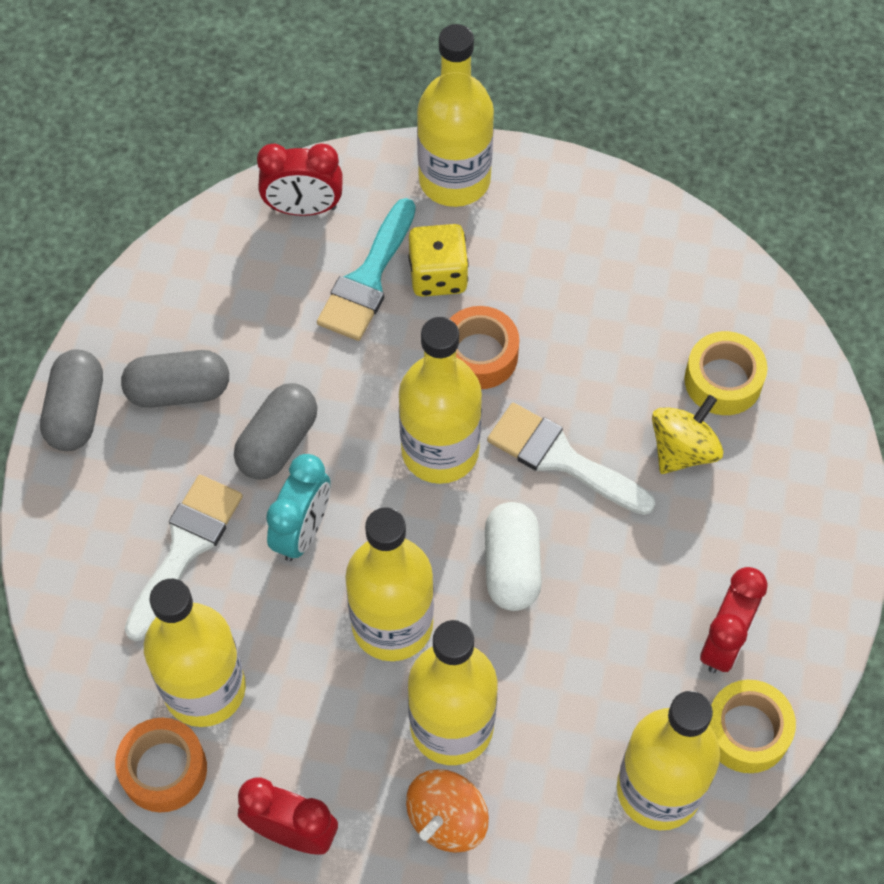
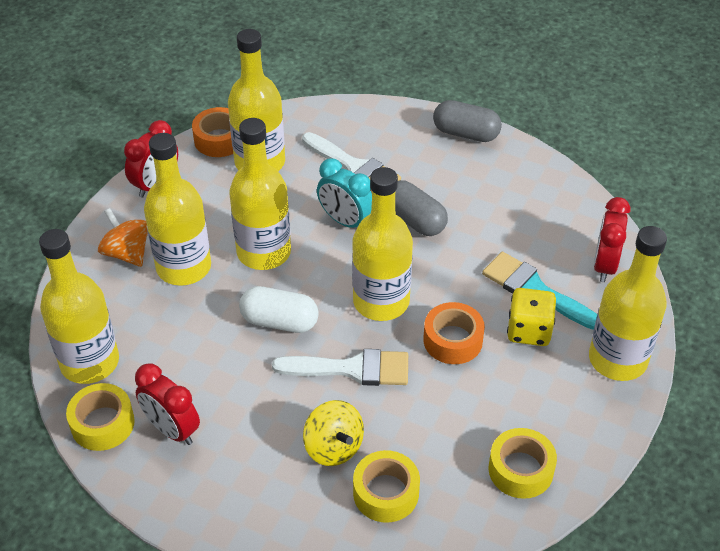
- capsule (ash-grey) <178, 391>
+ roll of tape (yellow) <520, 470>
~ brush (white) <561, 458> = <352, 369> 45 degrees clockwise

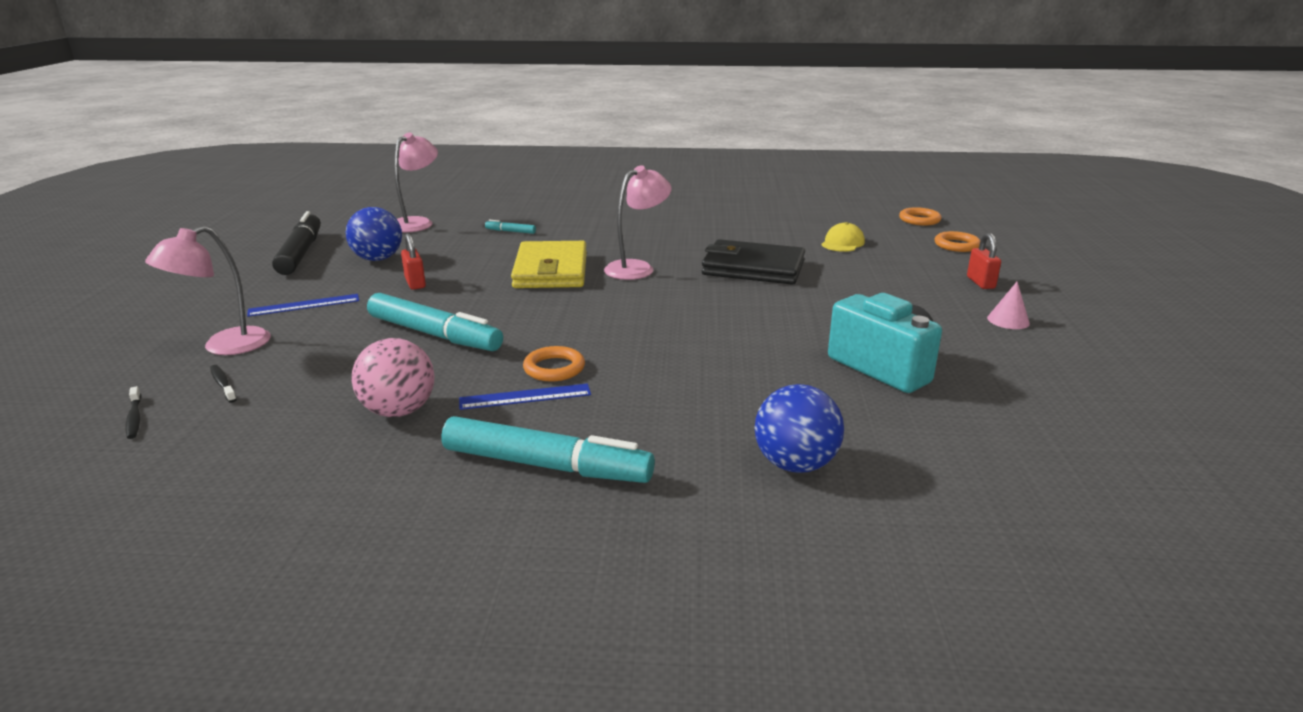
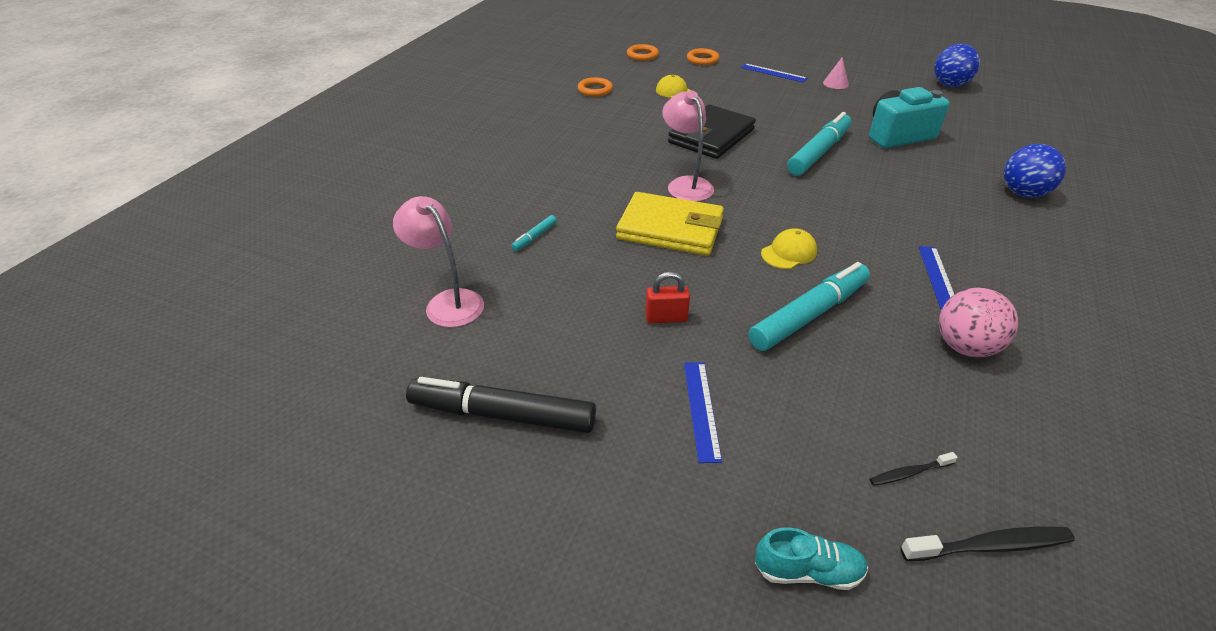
- lamp (rose-pink) <224, 346>
+ sneaker (turquoise) <807, 571>
+ cap (yellow) <789, 252>
~ play ball (cobalt) <378, 259> to <949, 85>
~ marker pen (turquoise) <546, 466> to <819, 152>
~ torus (orange-coloured) <554, 368> to <595, 90>
~ lock (scarlet) <980, 282> to ruler (cobalt) <773, 73>
~ toothbrush (black) <134, 418> = <989, 546> x1.71

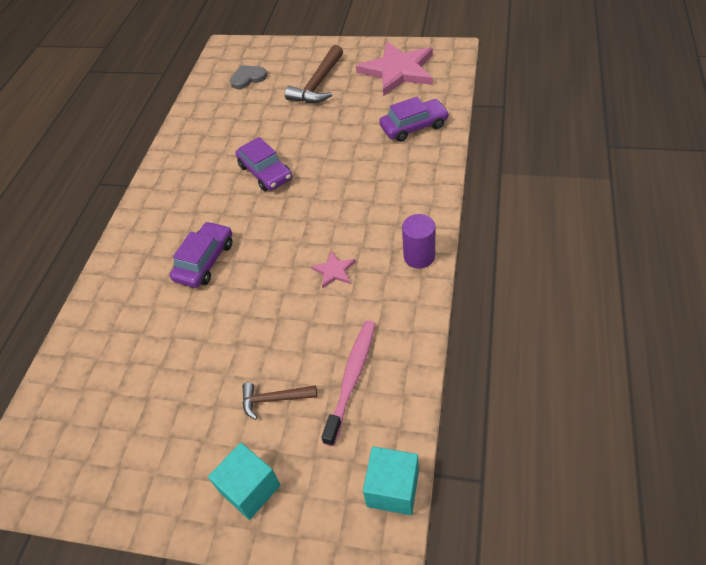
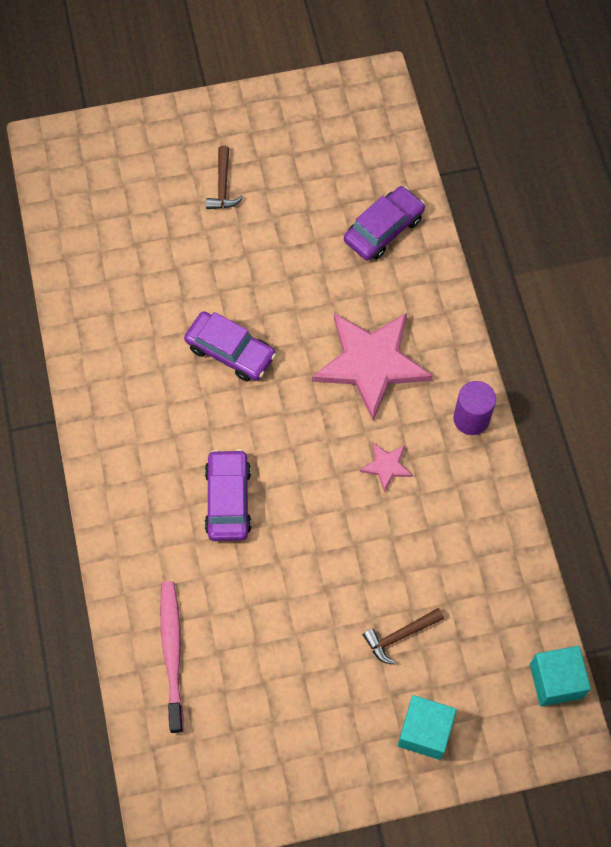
- love heart (ash-grey) <248, 78>
~ toothbrush (rose-pink) <352, 378> to <172, 653>
~ star (rose-pink) <398, 71> to <371, 363>
~ claw hammer (russet) <318, 84> = <223, 186> x0.59

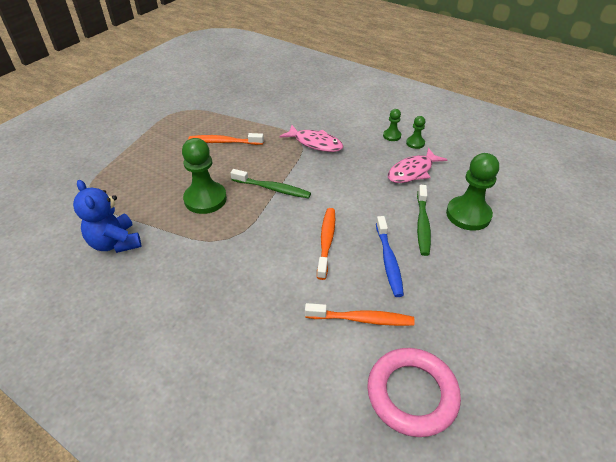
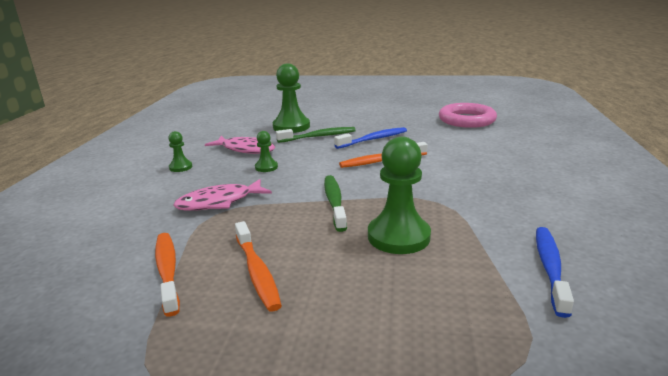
~ toothbrush (orange-coloured) <362, 319> to <167, 271>
~ pawn (emerald) <415, 143> to <266, 167>
~ teddy bear (cobalt) <115, 243> to toothbrush (cobalt) <550, 268>
~ toy fish (rose-pink) <315, 143> = <219, 202> 120 degrees counterclockwise

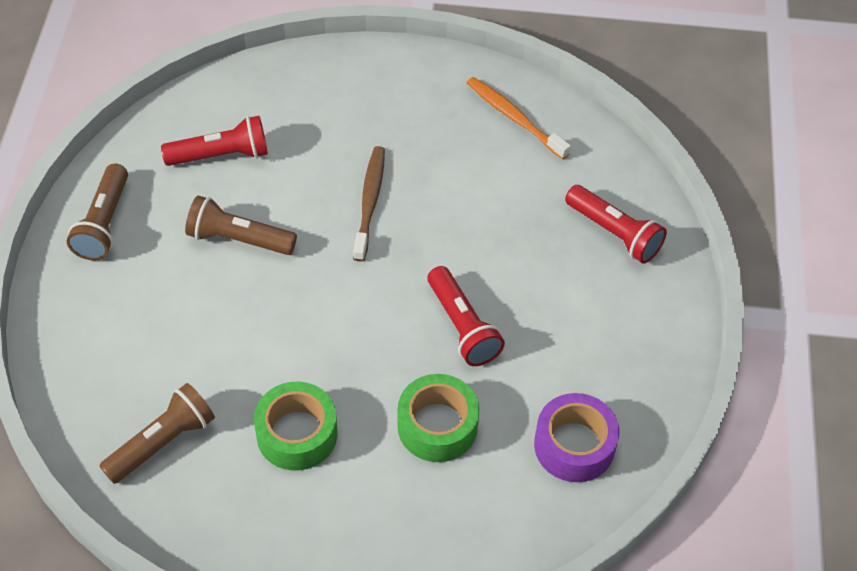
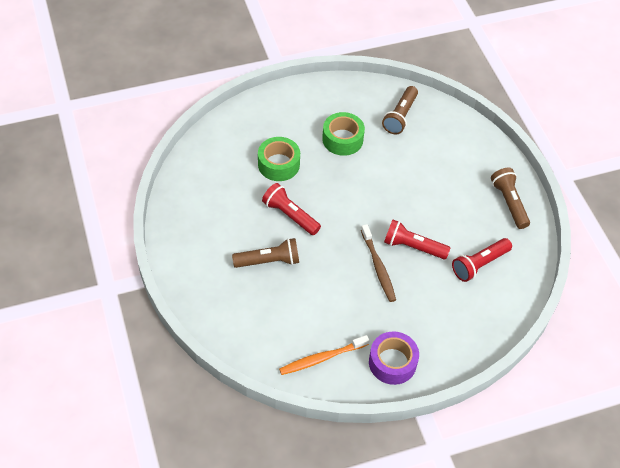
~ flashlight (russet) <238, 239> to <269, 261>
~ roll of tape (royal purple) <574, 445> to <392, 362>
~ flashlight (scarlet) <614, 233> to <413, 247>
~ toothbrush (orange-coloured) <515, 118> = <322, 358> 135 degrees clockwise

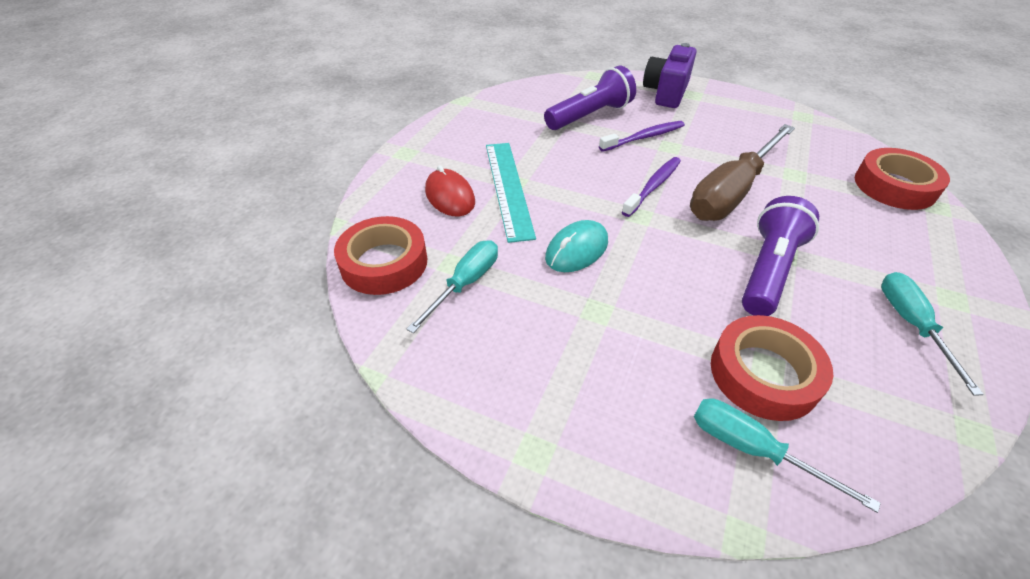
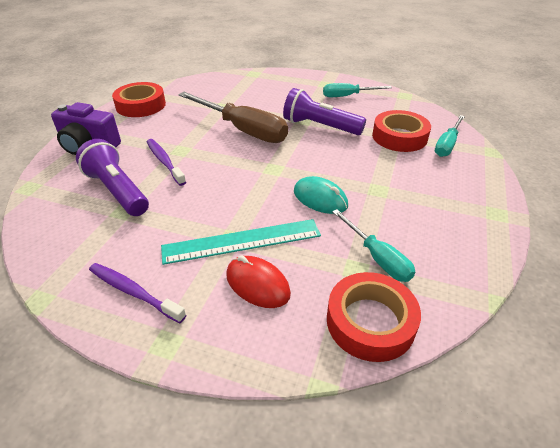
~ toothbrush (royal purple) <653, 186> to <133, 292>
~ roll of tape (scarlet) <894, 186> to <141, 105>
~ screwdriver (turquoise) <465, 284> = <377, 258> 150 degrees counterclockwise
~ computer mouse (scarlet) <450, 196> = <257, 284> 75 degrees clockwise

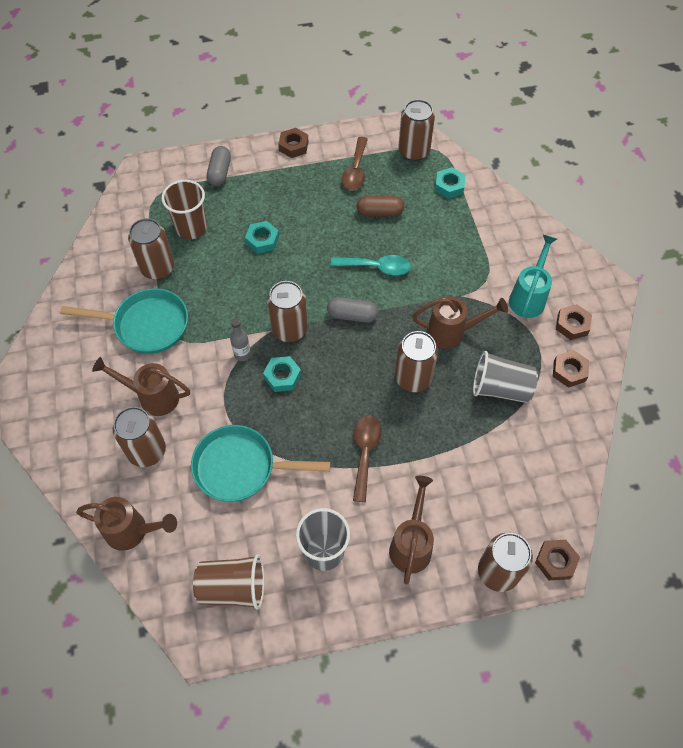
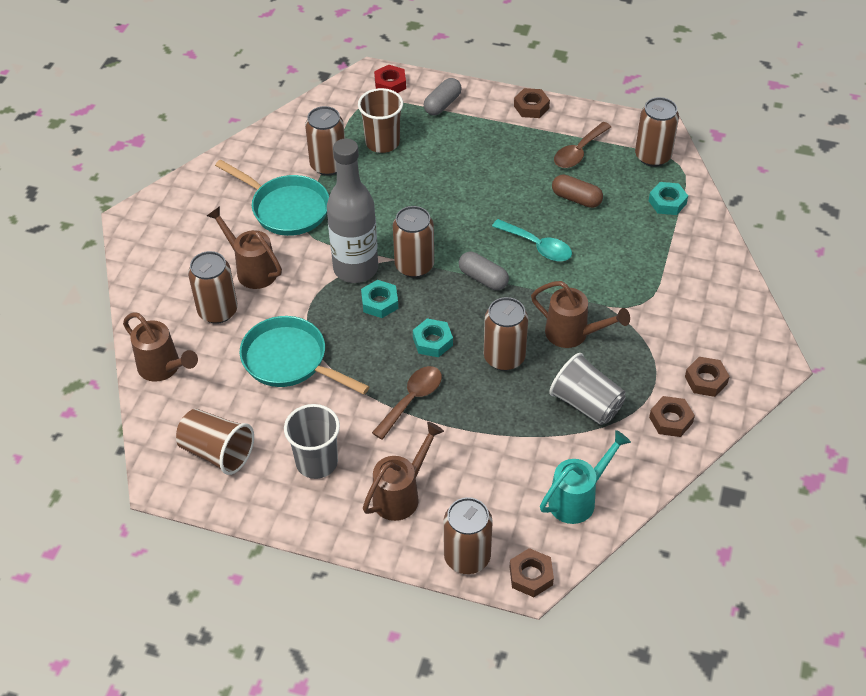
+ hex nut (scarlet) <390, 84>
~ hex nut (turquoise) <262, 240> to <432, 341>
~ watering can (turquoise) <528, 297> to <578, 499>
~ drink bottle (ash-grey) <242, 354> = <355, 269> x2.48

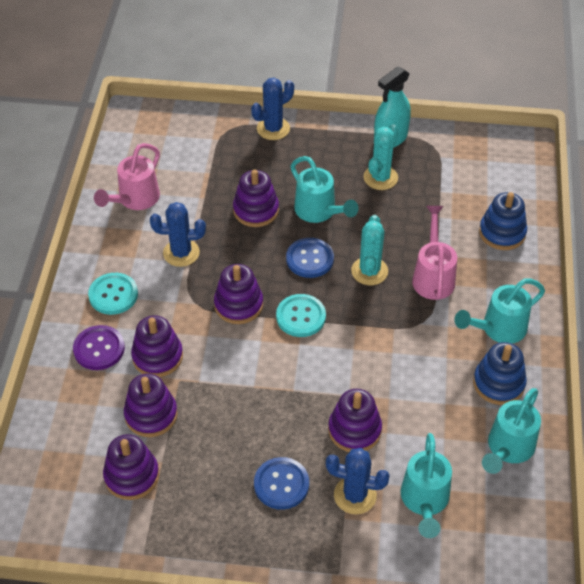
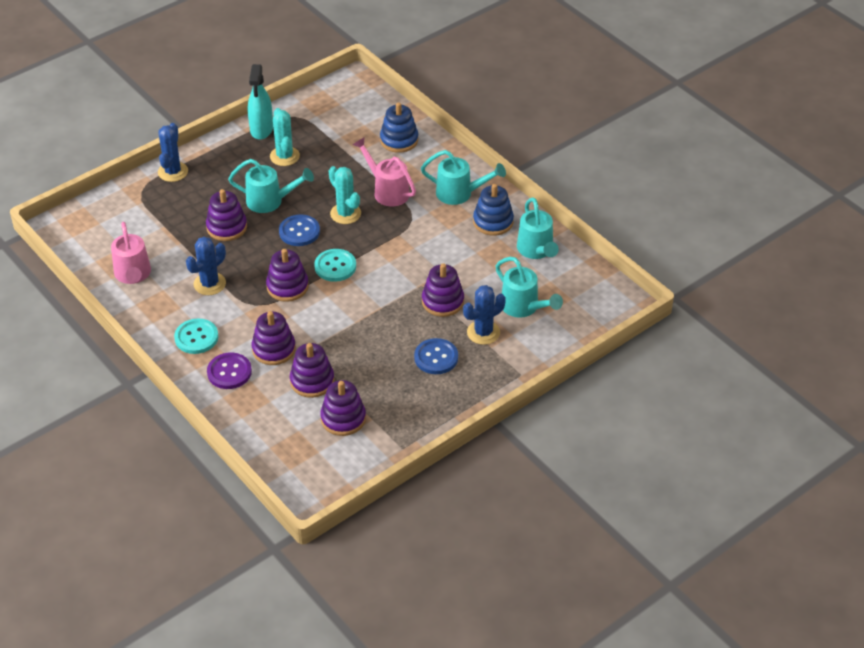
~ watering can (turquoise) <498, 329> = <459, 193> 90 degrees counterclockwise

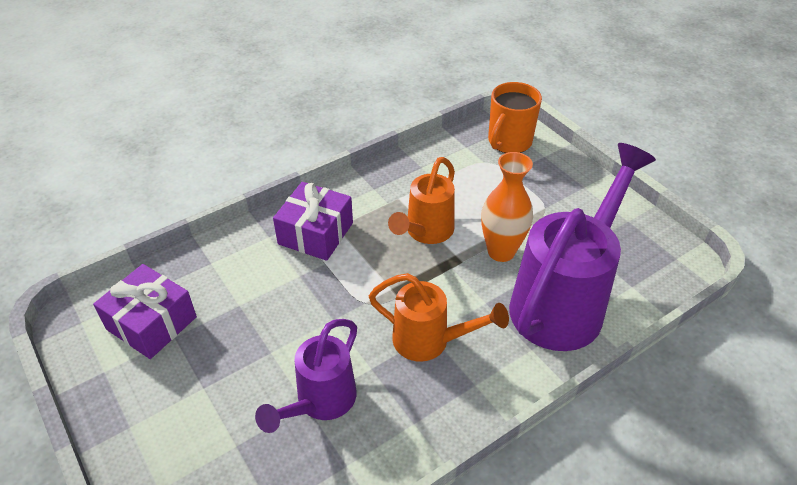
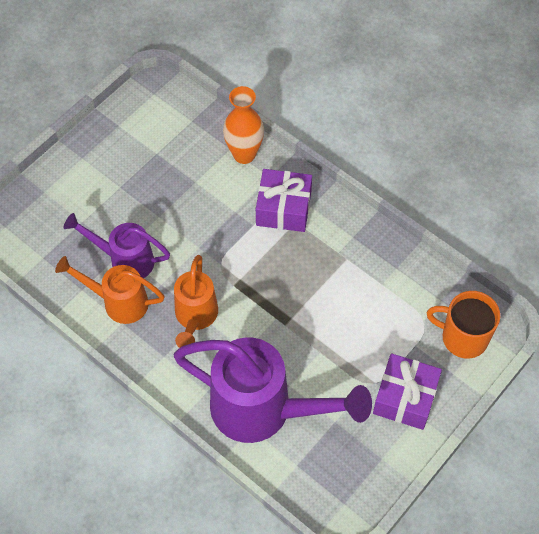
~ gift (royal purple) <152, 323> to <405, 398>
~ watering can (orange-coloured) <425, 232> to <118, 302>
~ tall vase (orange-coloured) <501, 251> to <244, 154>

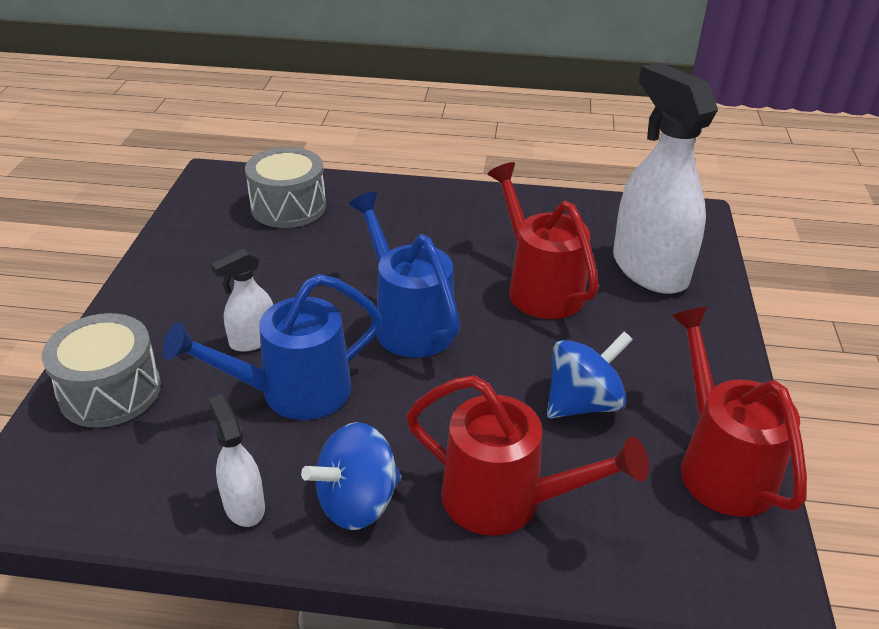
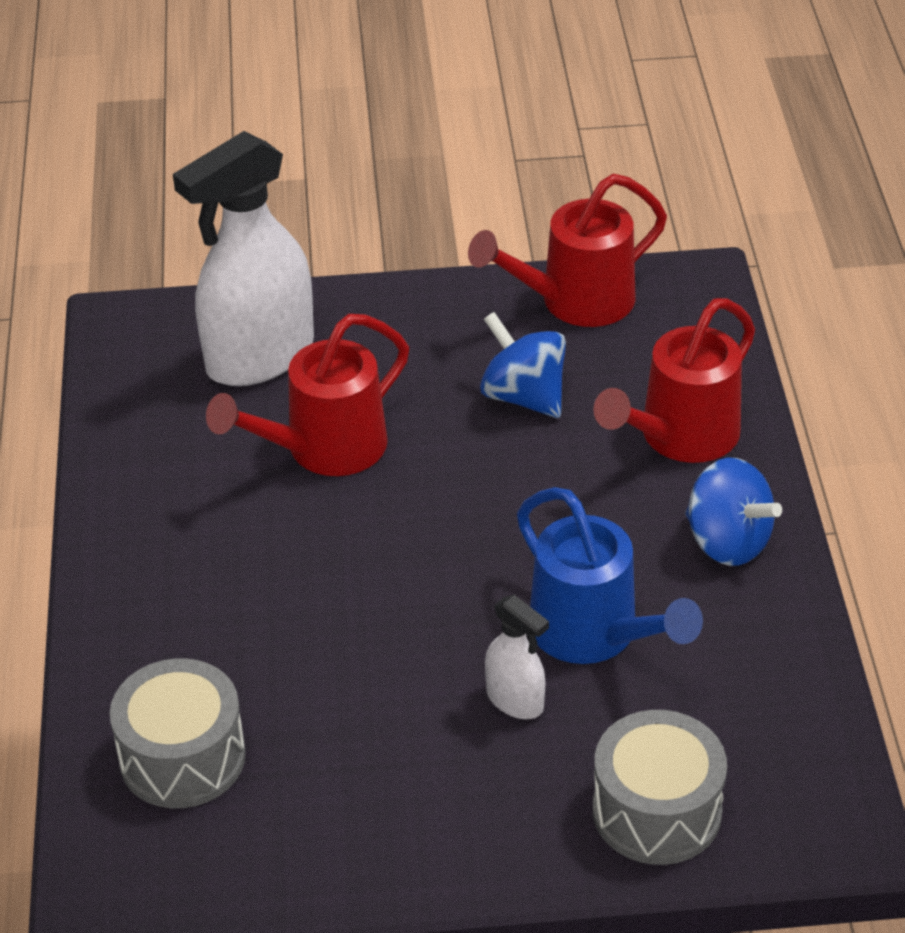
- spray cleaner (white) <244, 505>
- watering can (cobalt) <408, 322>
~ watering can (scarlet) <506, 501> = <680, 437> 150 degrees counterclockwise

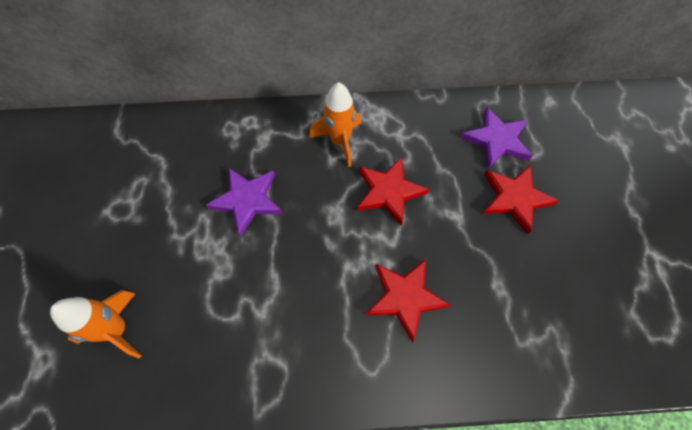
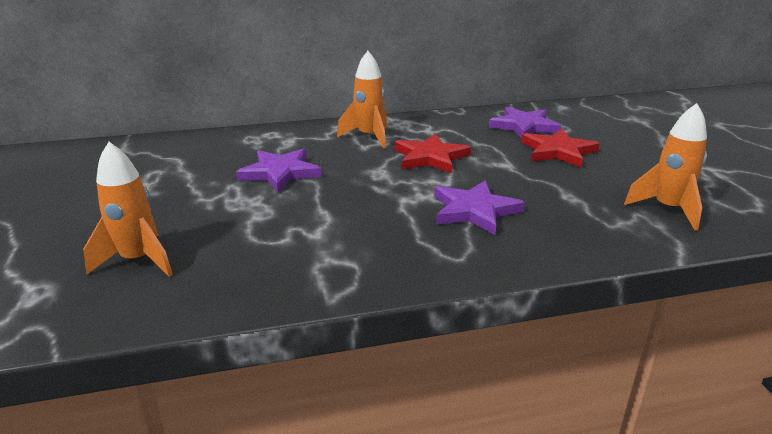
+ rocket (orange-coloured) <668, 209>
~ star (scarlet) <405, 297> to star (royal purple) <474, 210>

